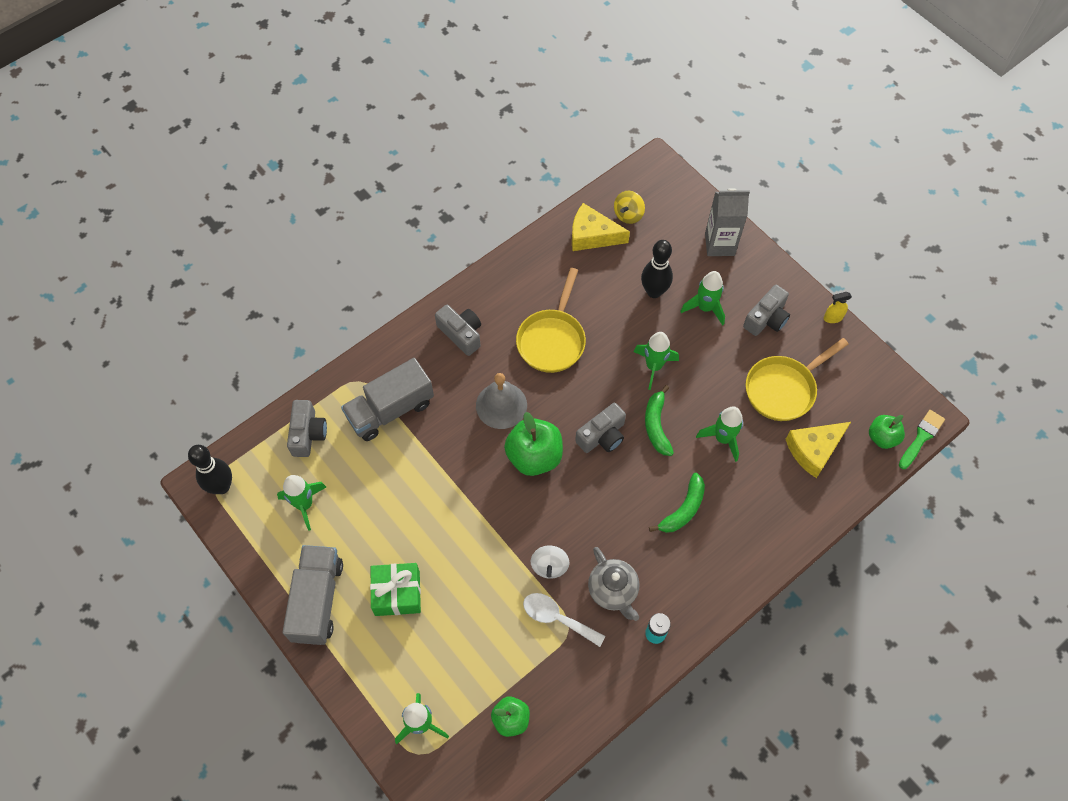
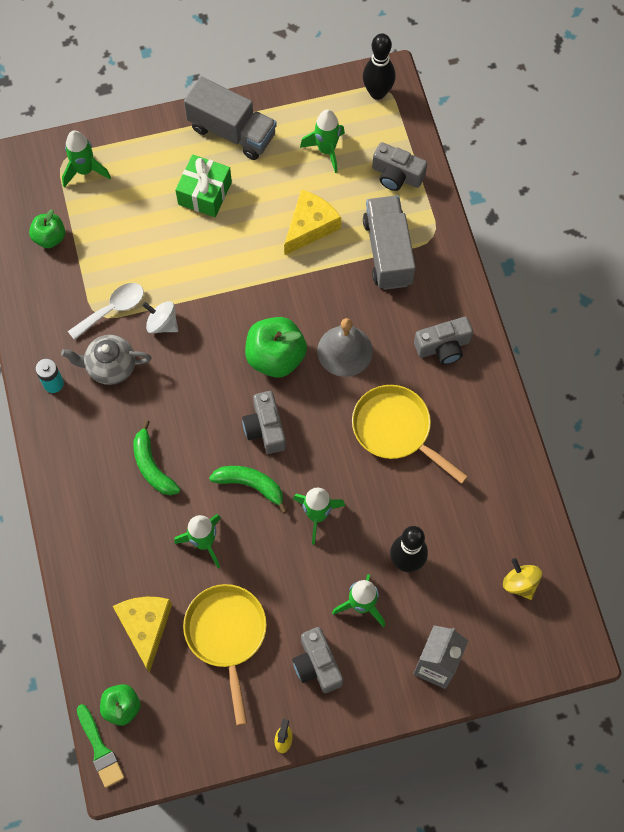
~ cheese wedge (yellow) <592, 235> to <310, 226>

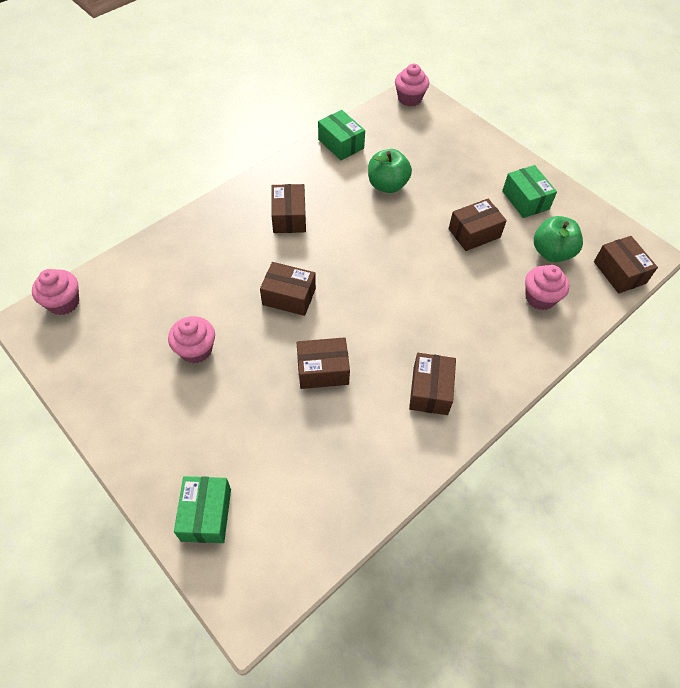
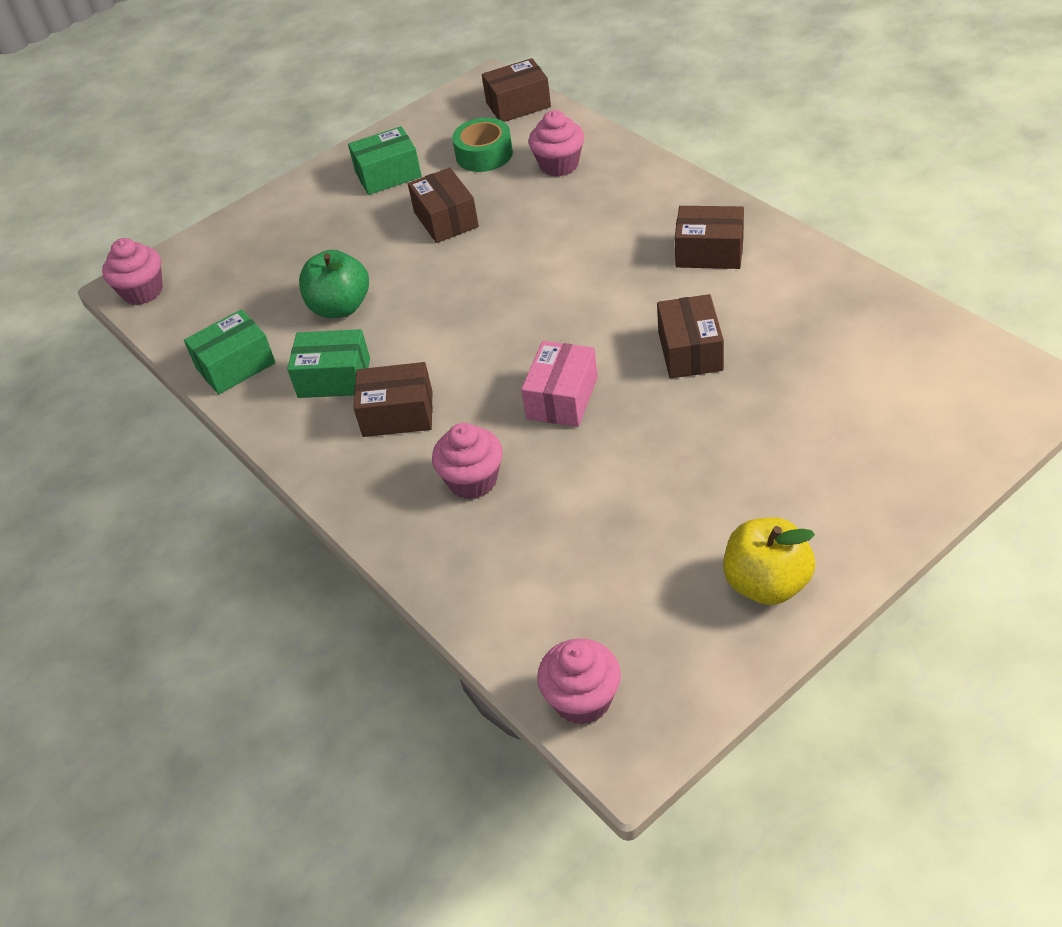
+ toy apple (yellow) <766, 583>
~ cupcake (rose-pink) <196, 350> to <473, 480>
~ package (emerald) <206, 514> to <334, 378>
~ toy apple (emerald) <552, 252> to roll of tape (emerald) <484, 154>
~ package (russet) <289, 296> to package (rose-pink) <562, 398>

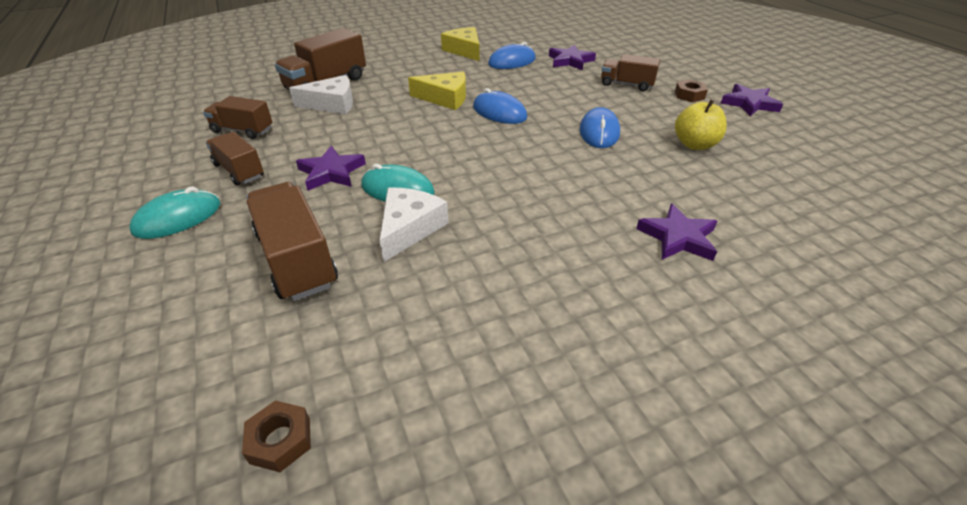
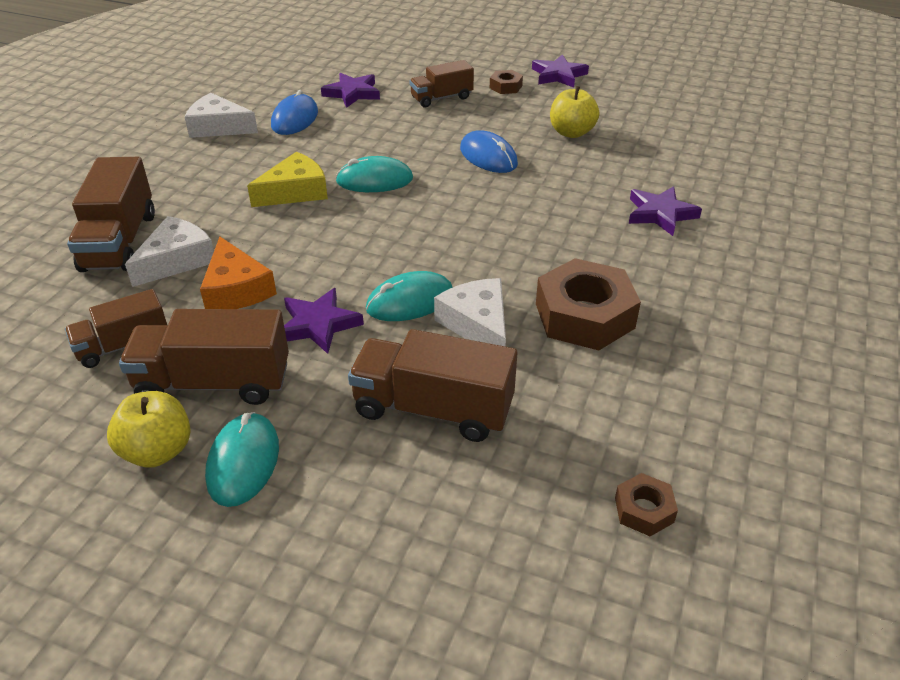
+ toy apple (yellow) <157, 451>
+ cheese wedge (orange-coloured) <236, 289>
+ hex nut (russet) <584, 315>
~ cheese wedge (yellow) <464, 50> to cheese wedge (white) <218, 127>
~ computer mouse (cobalt) <499, 112> to computer mouse (turquoise) <374, 180>
~ truck (russet) <239, 171> = <213, 383> x1.58

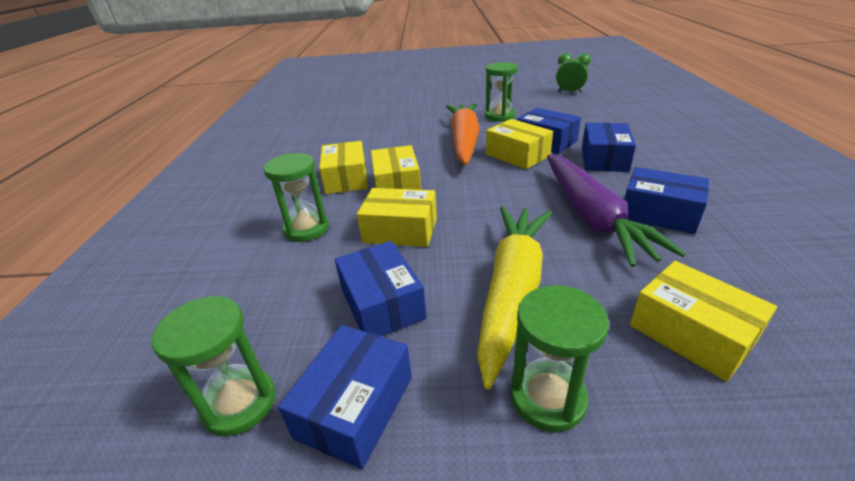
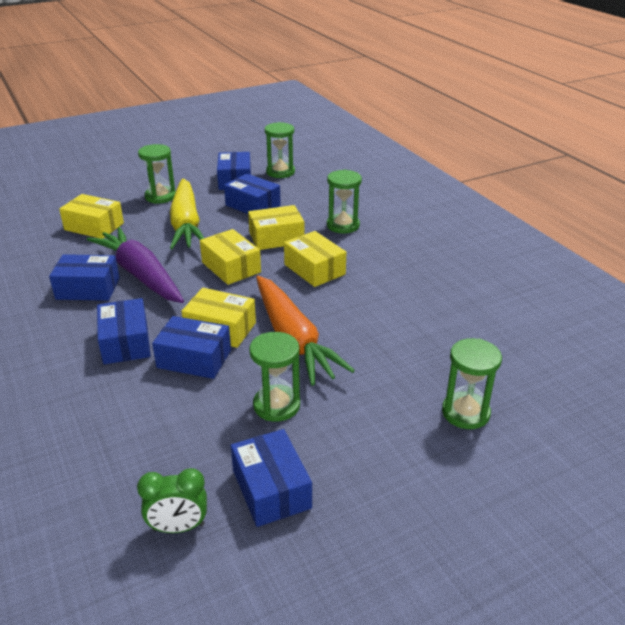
+ package (cobalt) <271, 489>
+ sandglass (emerald) <465, 413>
~ package (yellow) <346, 179> to <231, 267>

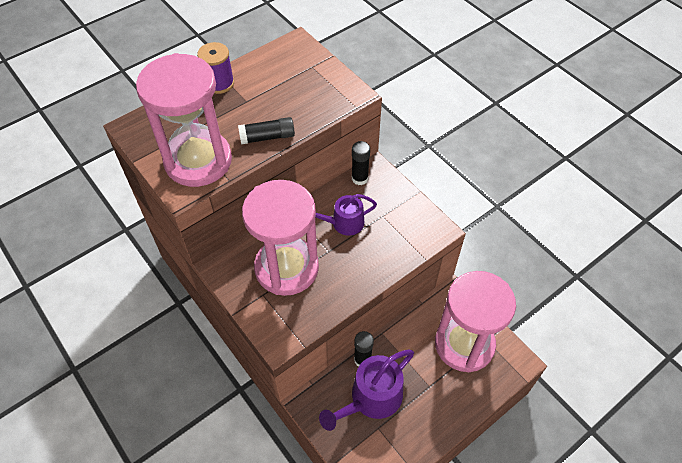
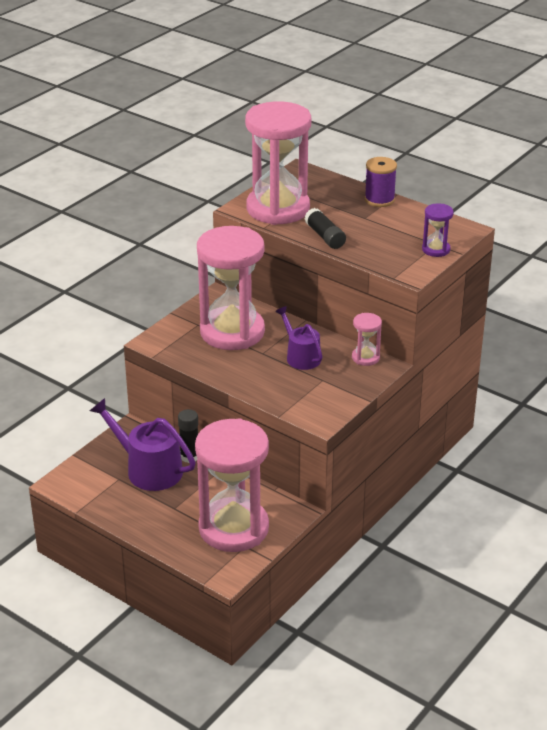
+ sandglass (royal purple) <436, 249>
~ glue (black) <359, 178> to sandglass (rose-pink) <365, 357>

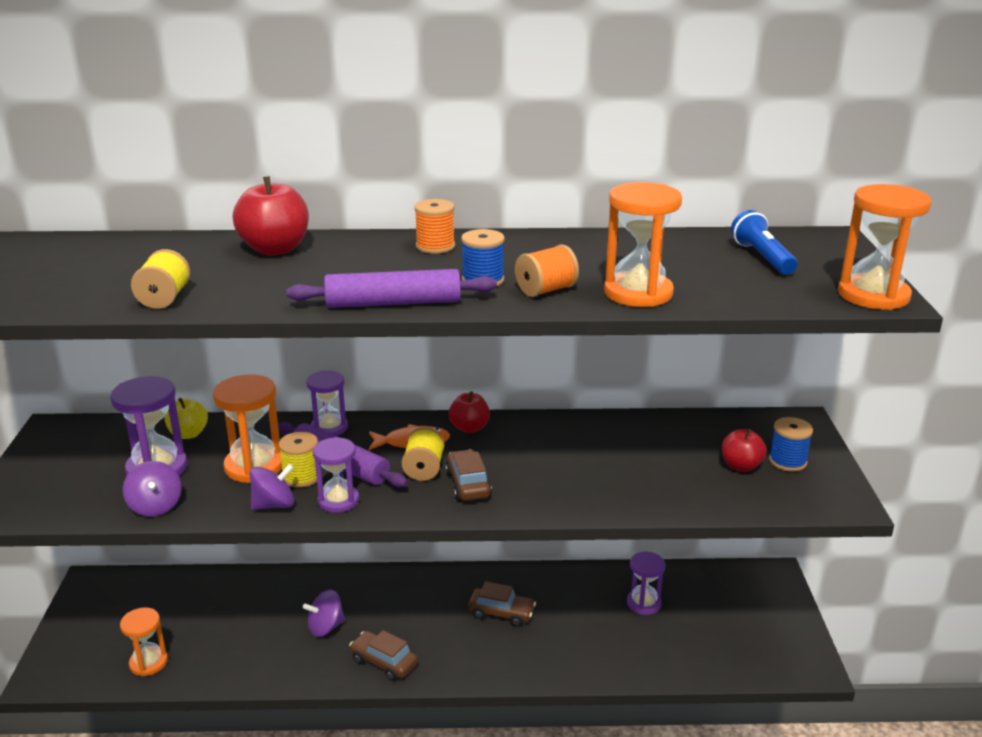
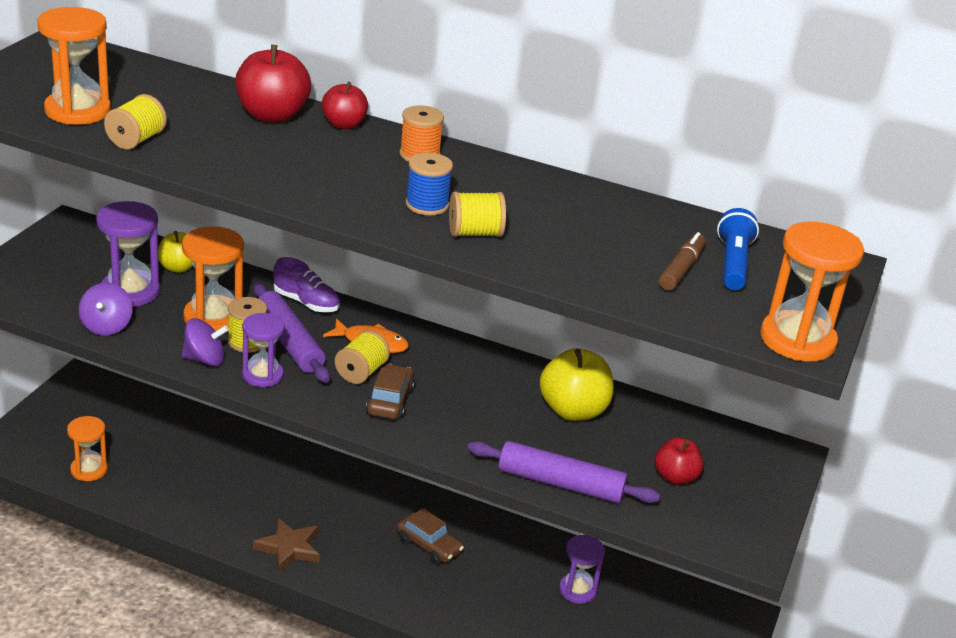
- toy top (royal purple) <325, 627>
- reel of thread (cobalt) <787, 461>
+ toy apple (yellow) <573, 410>
+ marker pen (russet) <681, 269>
~ dough roller (royal purple) <393, 303> to <560, 483>
~ toy apple (scarlet) <469, 428> to <344, 125>
~ sandglass (orange-coloured) <638, 293> to <77, 111>
~ sandglass (royal purple) <329, 427> to sneaker (royal purple) <306, 303>
~ toy car (russet) <384, 662> to star (russet) <289, 548>
~ reel of thread (orange-coloured) <546, 290> to reel of thread (yellow) <475, 233>

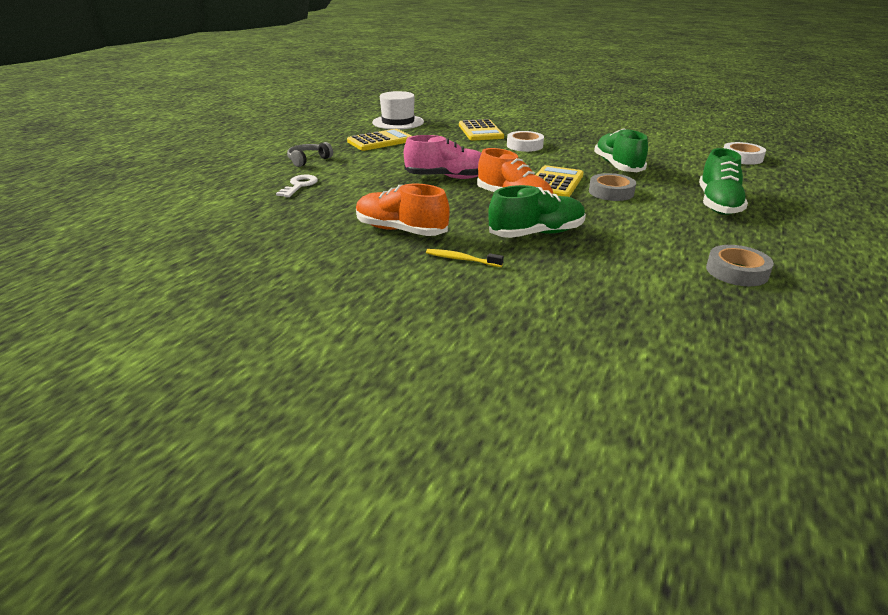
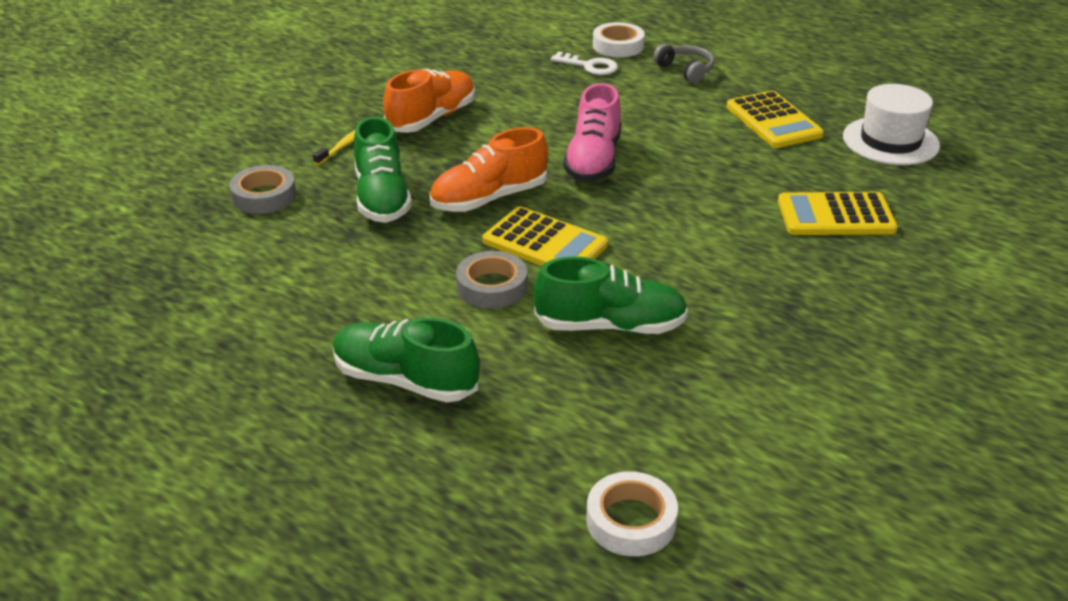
~ roll of tape (white) <524, 145> to <618, 46>
~ roll of tape (ash-grey) <736, 271> to <264, 196>

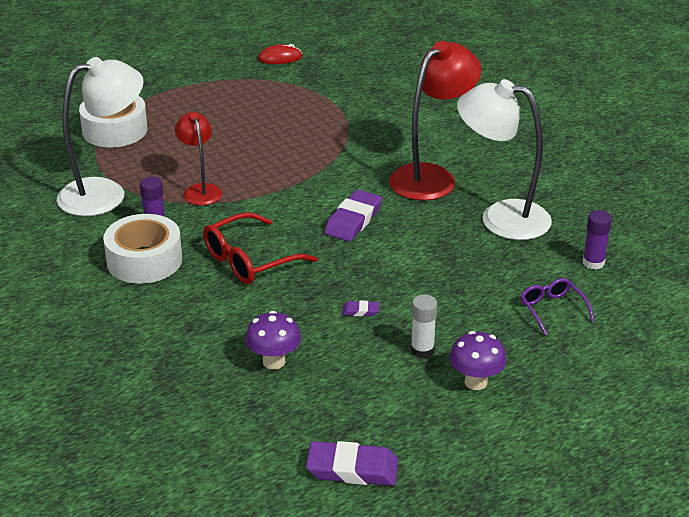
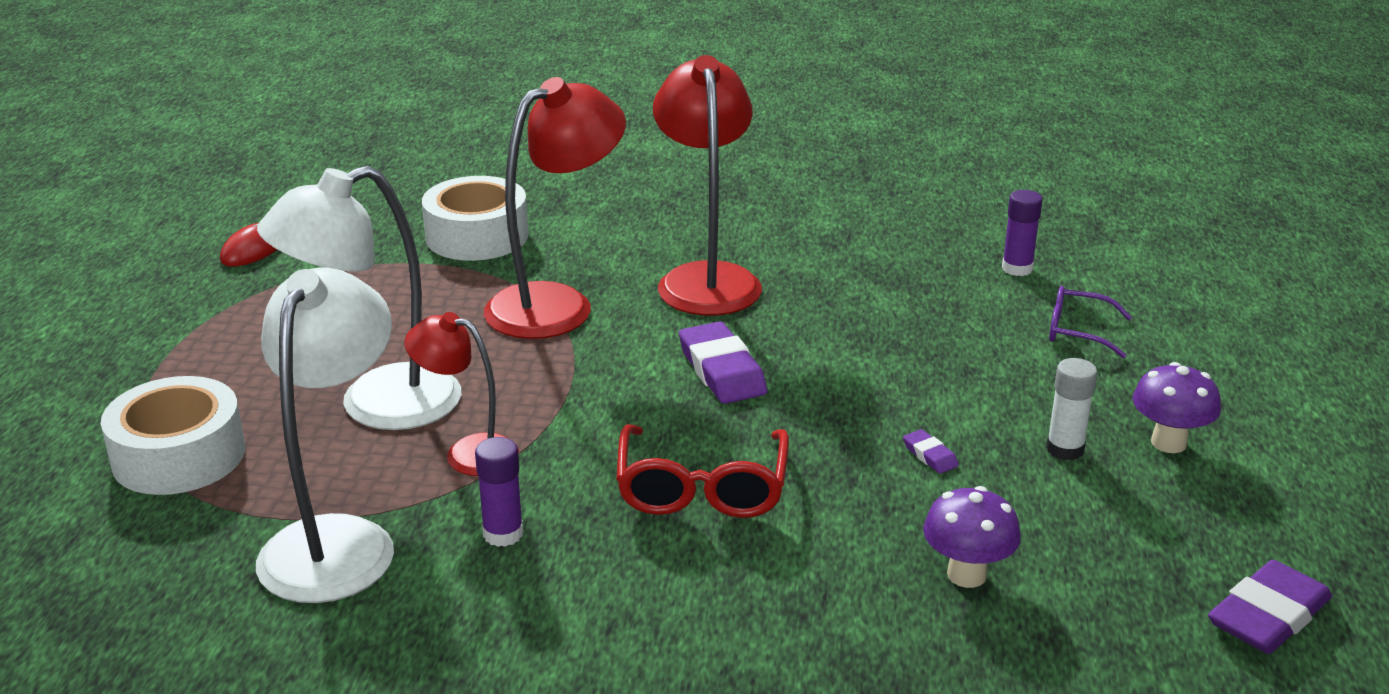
+ lamp (scarlet) <557, 304>
~ roll of tape (white) <144, 260> to <477, 236>
~ lamp (white) <501, 218> to <377, 406>
~ eraser (royal purple) <360, 311> = <930, 455> 75 degrees counterclockwise

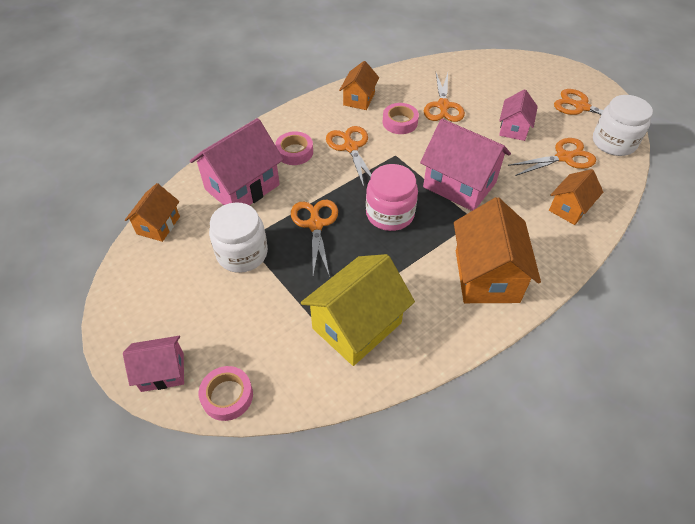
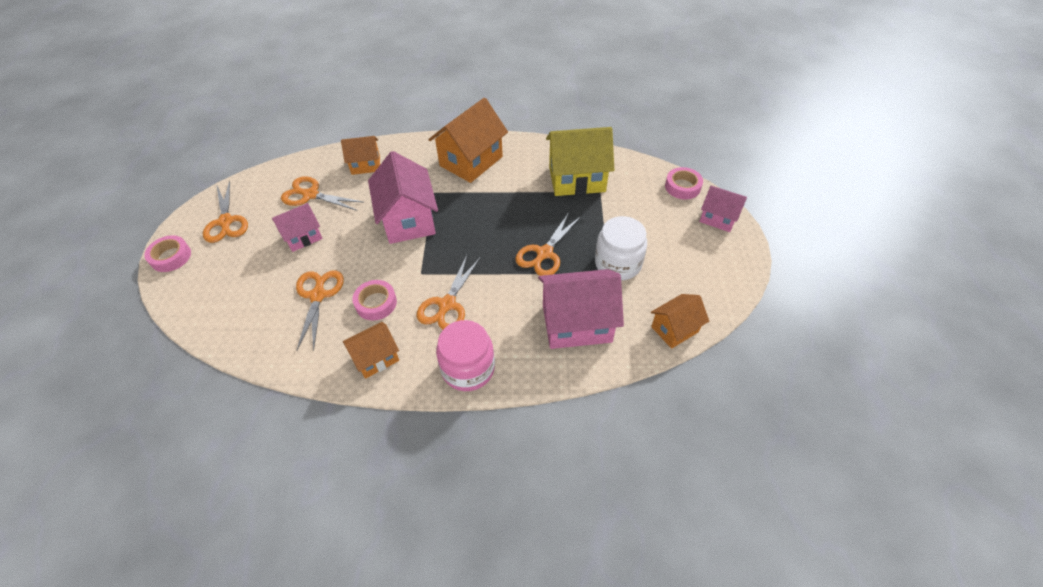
- jar (white) <613, 142>
~ roll of tape (rose-pink) <294, 152> to <171, 257>
~ jar (rose-pink) <390, 214> to <468, 369>
~ shears (orange-coloured) <443, 106> = <318, 295> 45 degrees counterclockwise

